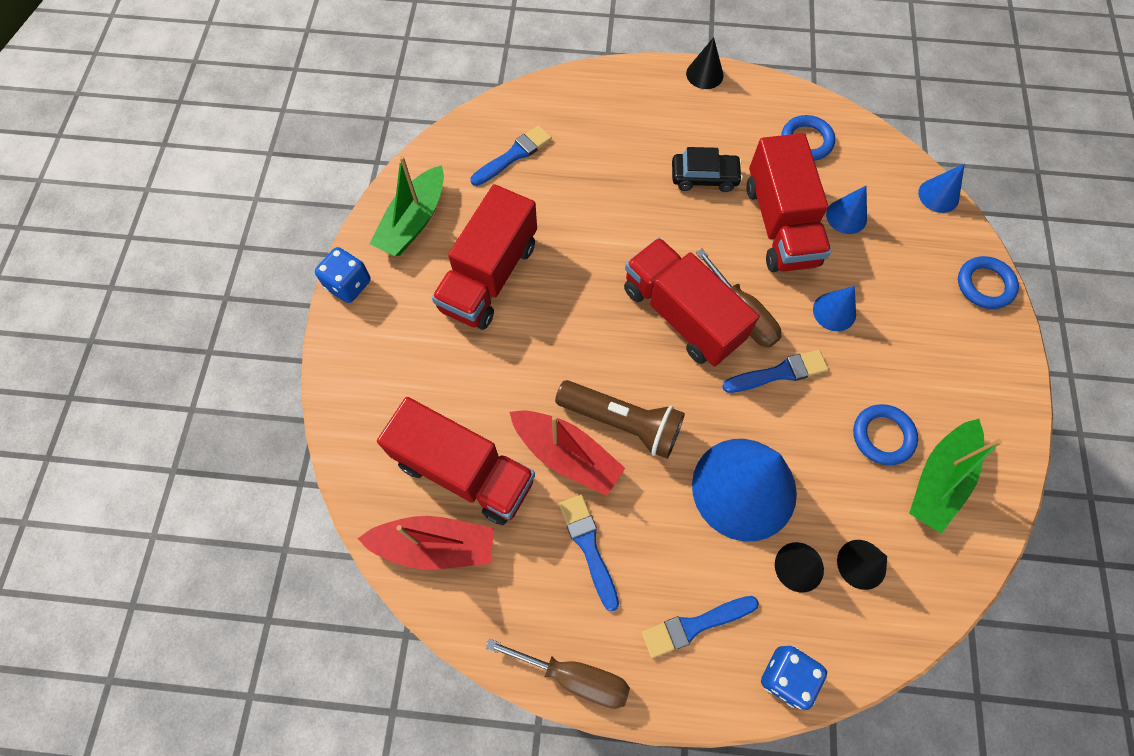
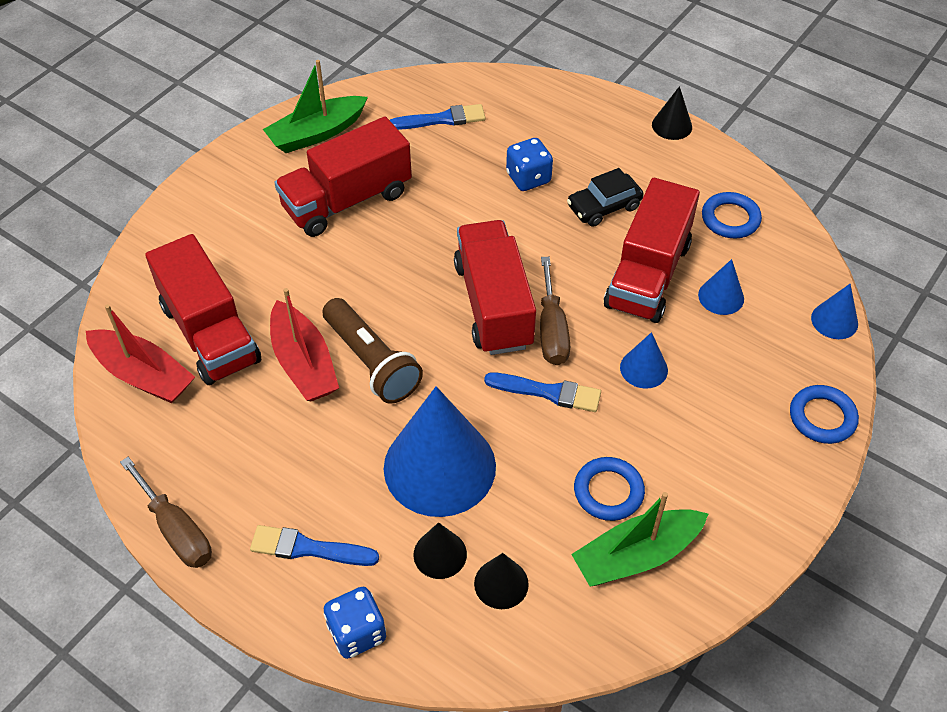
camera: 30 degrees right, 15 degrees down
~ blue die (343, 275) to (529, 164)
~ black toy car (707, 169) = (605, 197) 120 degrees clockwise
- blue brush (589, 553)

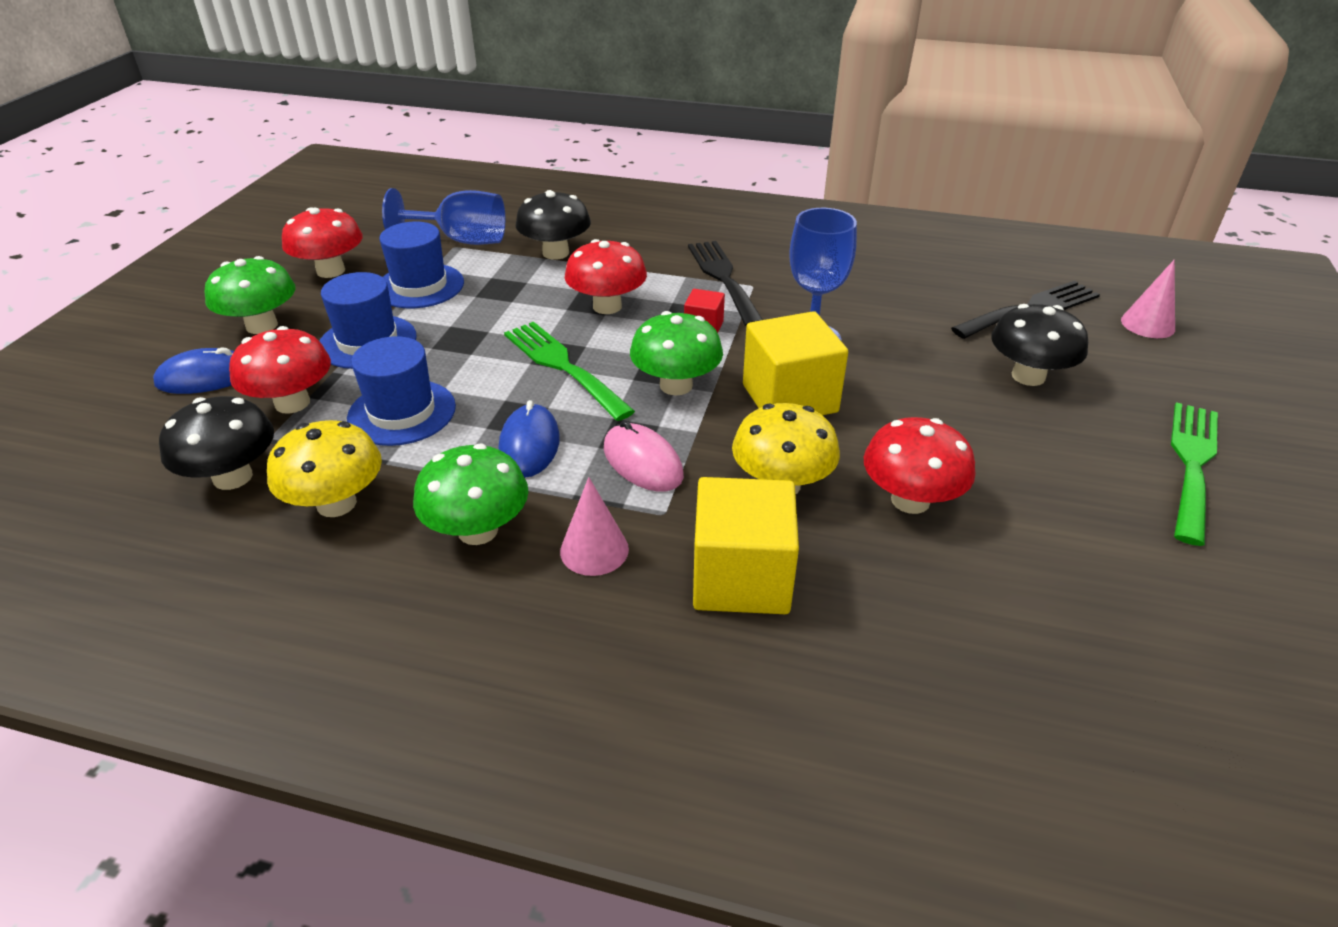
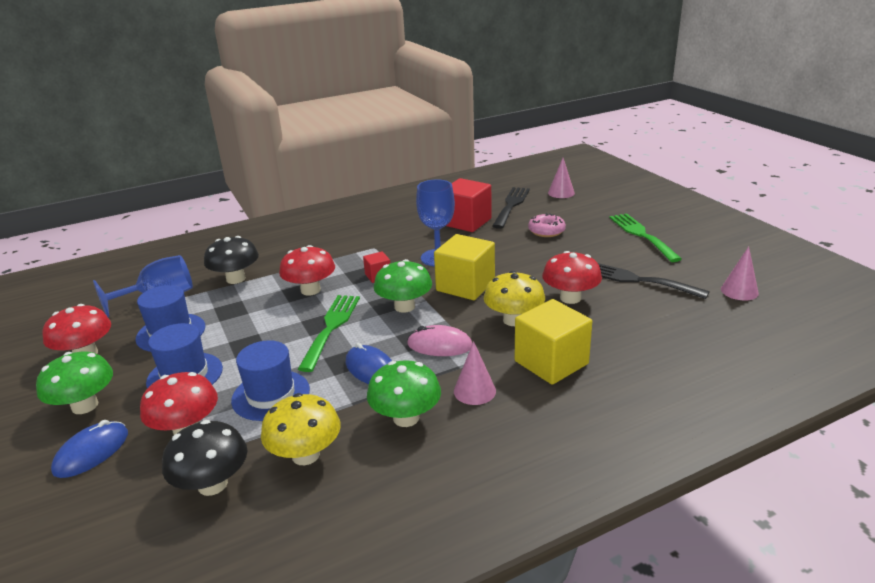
camera: 40 degrees left, 10 degrees down
~ leaf-green table fork (569, 371) = (329, 333) 90 degrees clockwise
+ crimson block (469, 205)
~ black fungus (1039, 345) to rose-pink glazed donut (547, 225)
~ black table fork (725, 283) to (654, 281)
+ rose-pink cone (740, 274)

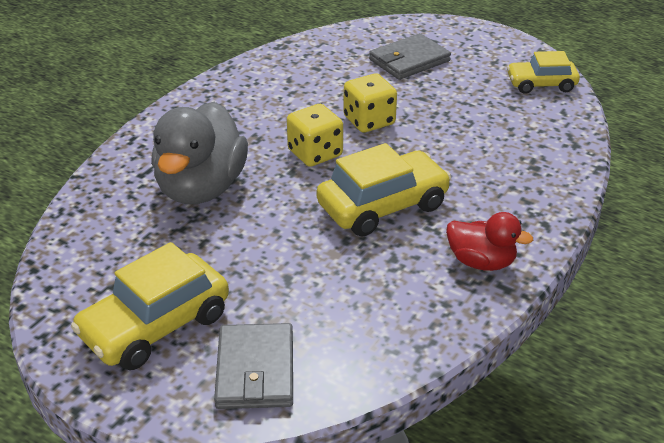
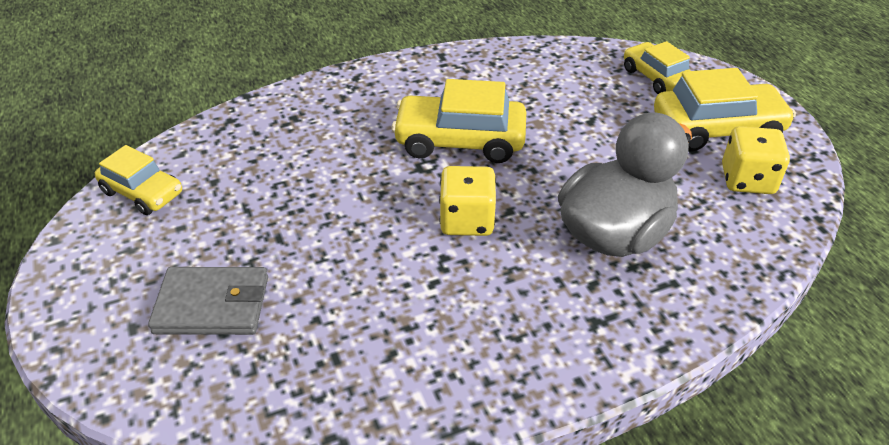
camera: 145 degrees left, 5 degrees up
~ ash-grey card wallet (253, 366) to golden toy car (657, 67)
~ golden die (370, 103) to (756, 160)
- crimson rubber duck (489, 241)

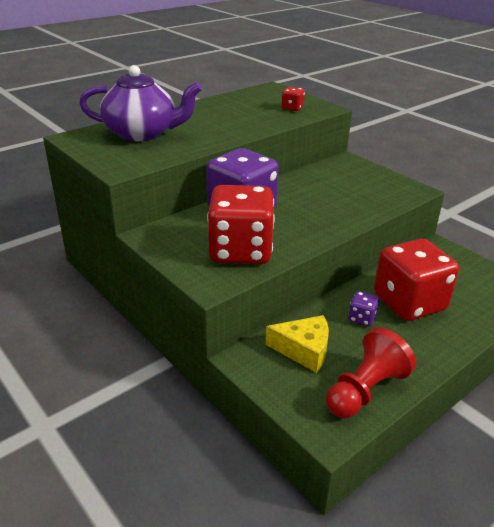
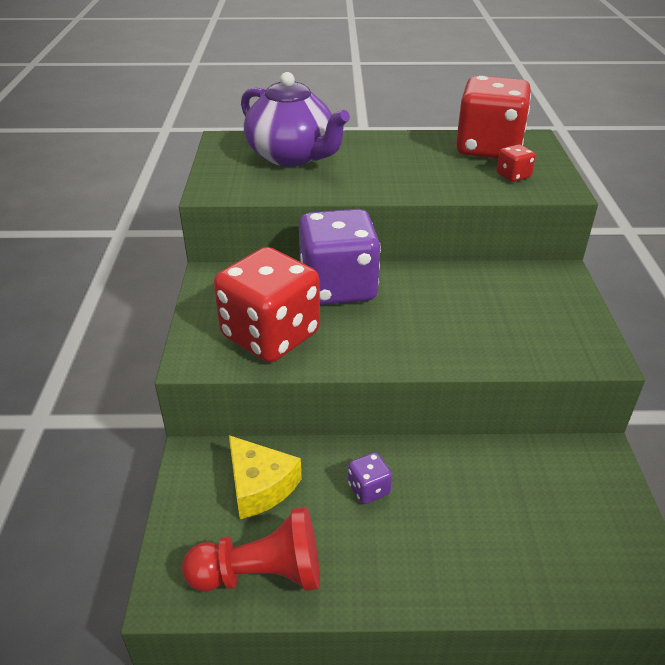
camera: 40 degrees right, 5 degrees up
~ crimson die (416, 279) to (493, 117)

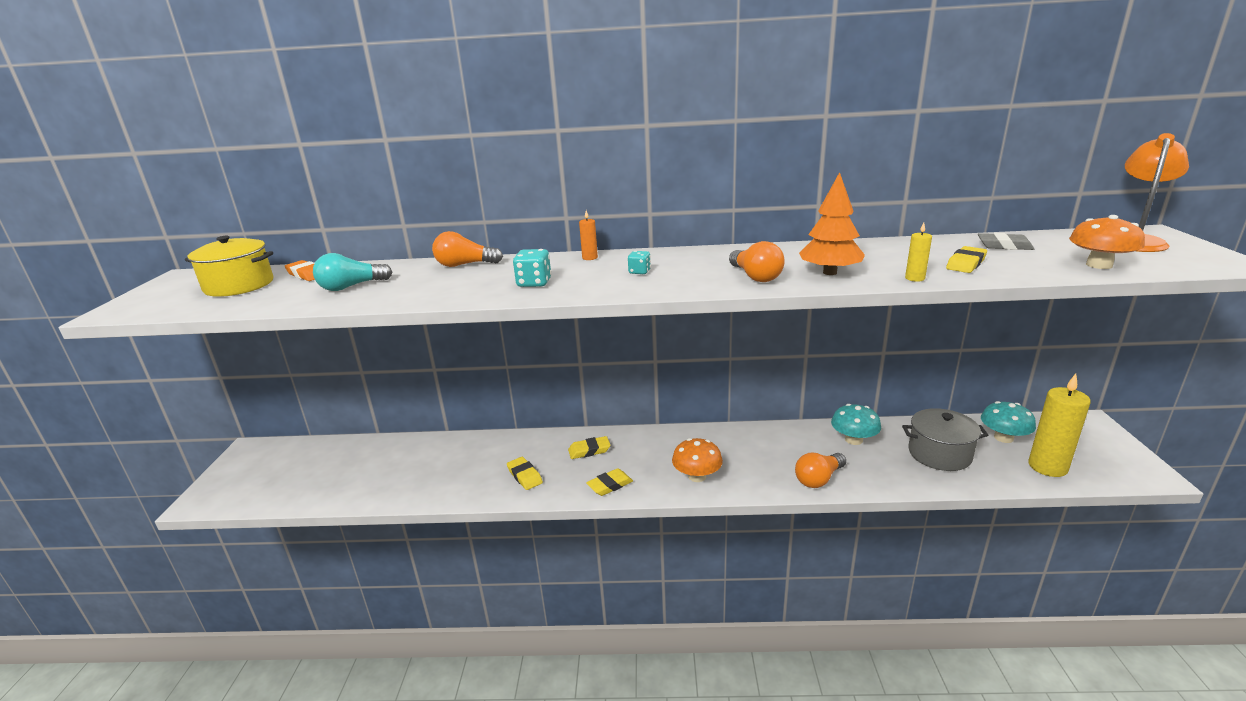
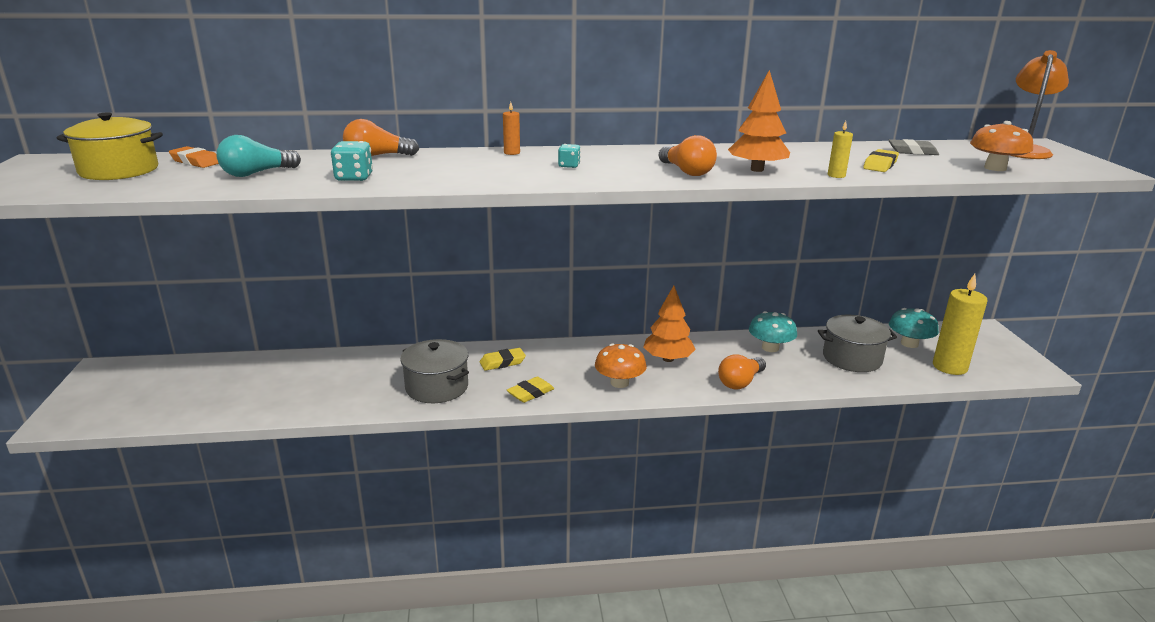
camera: 10 degrees left, 0 degrees up
~ turquoise die (532, 268) to (352, 161)
~ golden gum eraser (525, 473) to ash-grey pot (434, 371)
+ bright orange toy tree (669, 324)

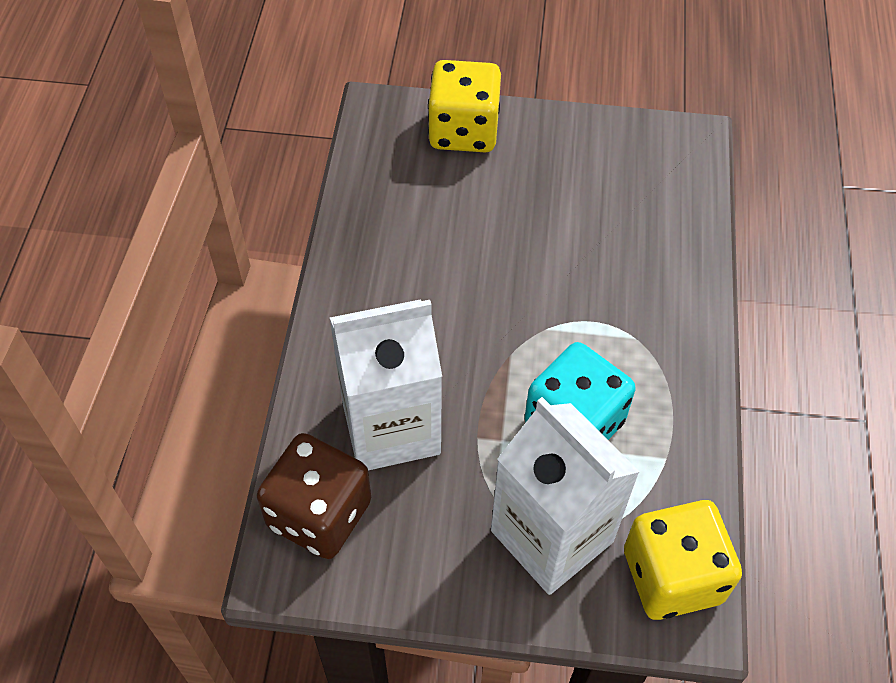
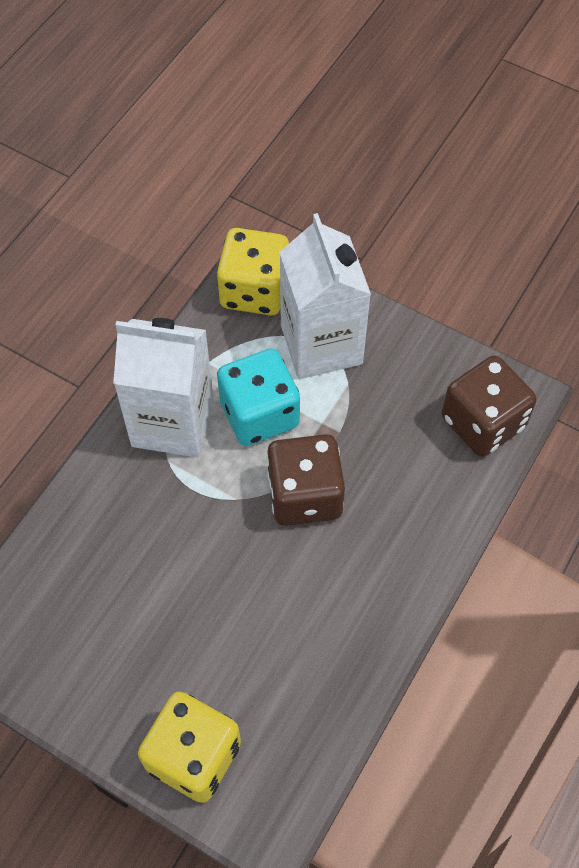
camera: 155 degrees left, 5 degrees up
~ snow-white juice carton (386, 385) to (163, 388)
+ brown die (306, 480)

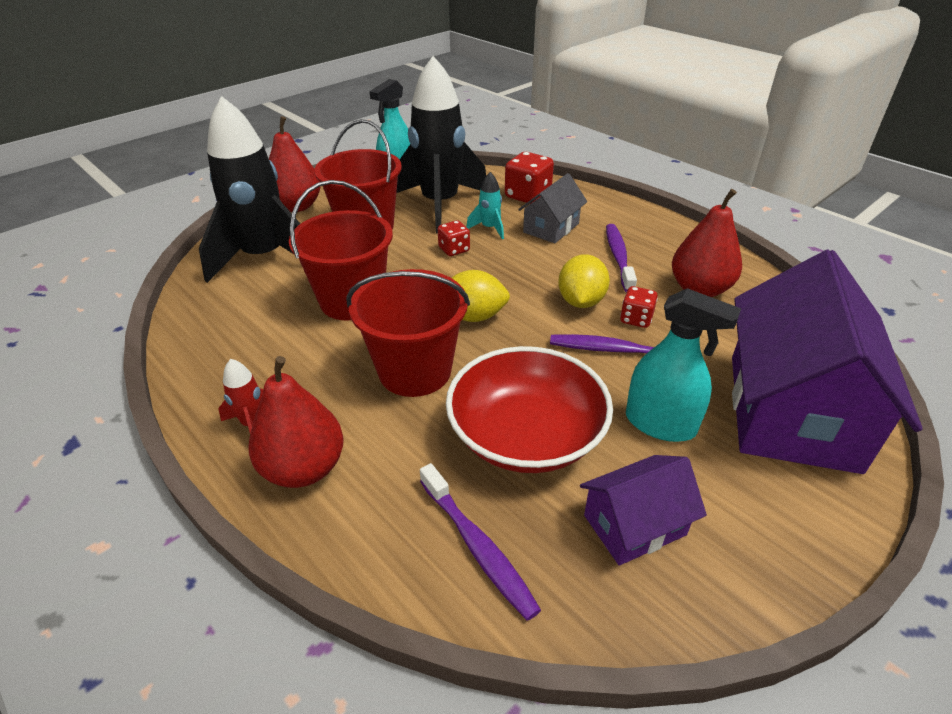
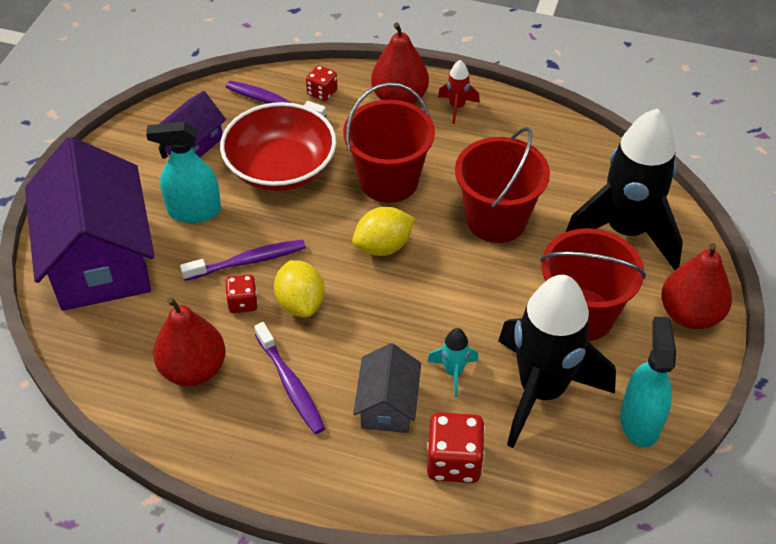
camera: 150 degrees right, 10 degrees up
~ crimson die (454, 238) to (322, 83)

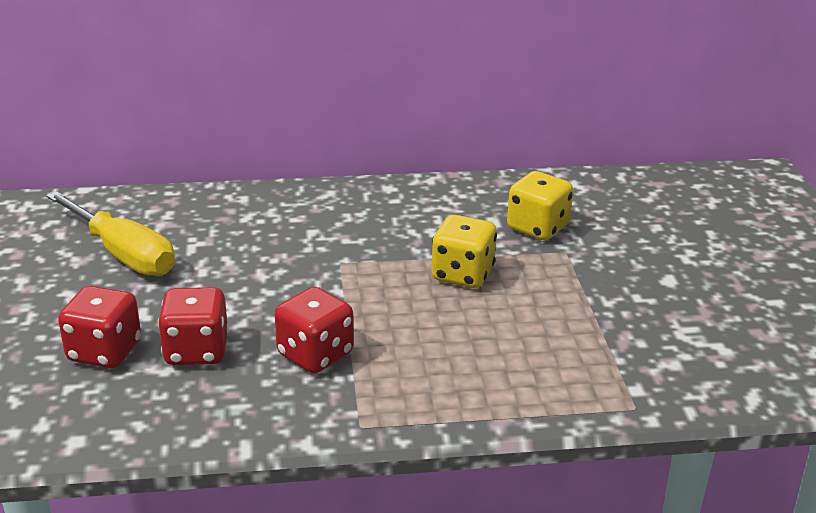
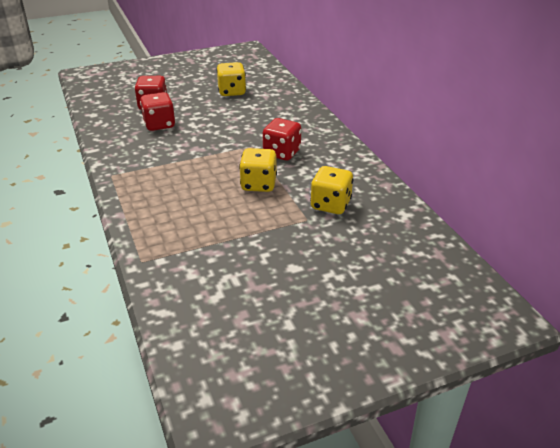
camera: 75 degrees right, 5 degrees up
~ golden hand screwdriver (110, 233) to golden die (231, 79)
~ crimson die (314, 330) to (282, 139)

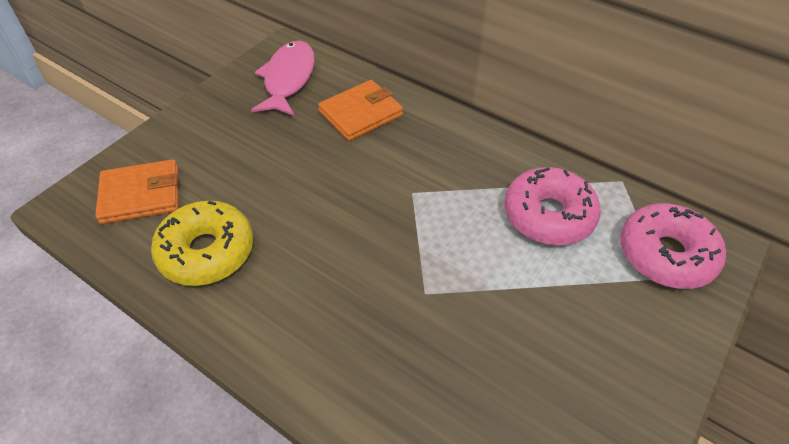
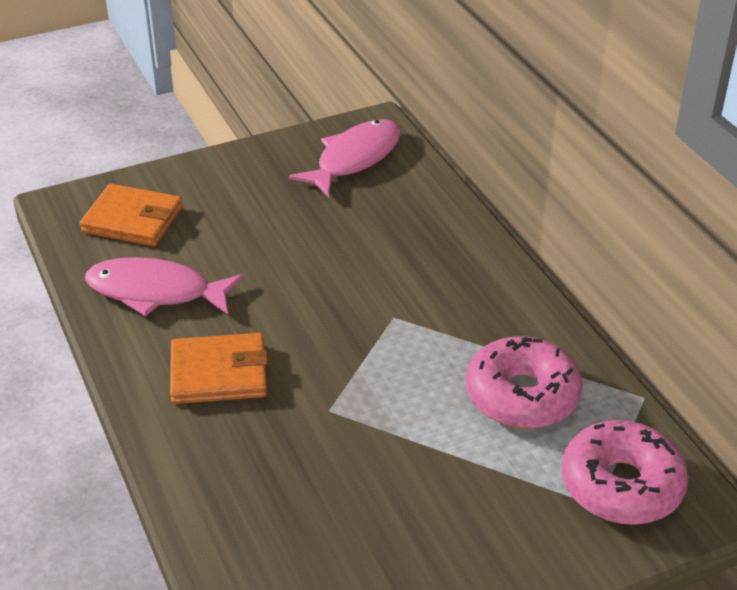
camera: 30 degrees right, 10 degrees down
~ golden glazed donut (202, 243) to rose-pink fish figure (164, 286)
~ bright orange card wallet (360, 110) to (219, 368)

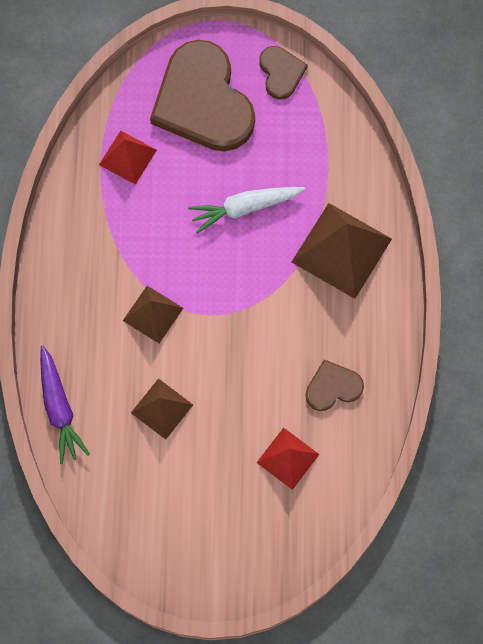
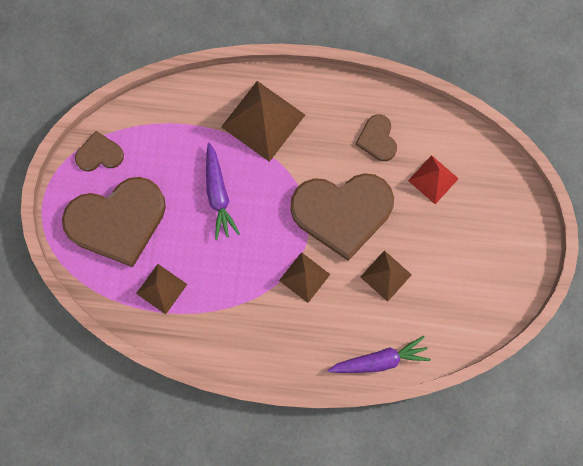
camera: 85 degrees left, 5 degrees up
~ crimson pyramid shape (128, 158) to brown pyramid shape (161, 289)
~ snow-white toy carrot (246, 210) to violet toy carrot (223, 191)
+ brown heart shape (342, 217)

